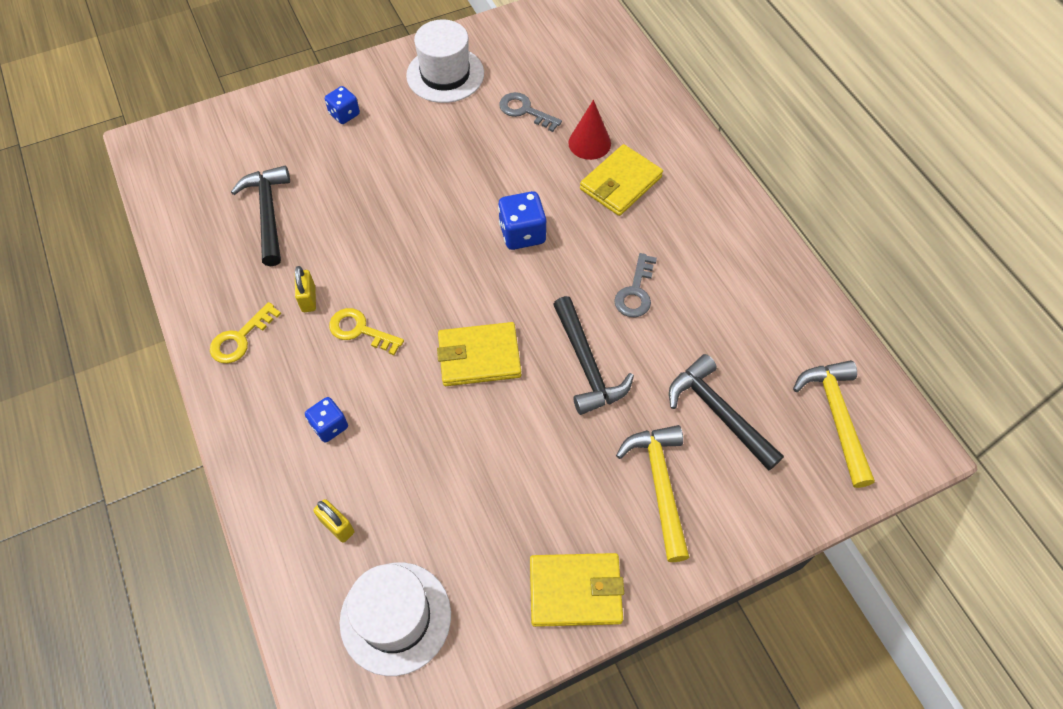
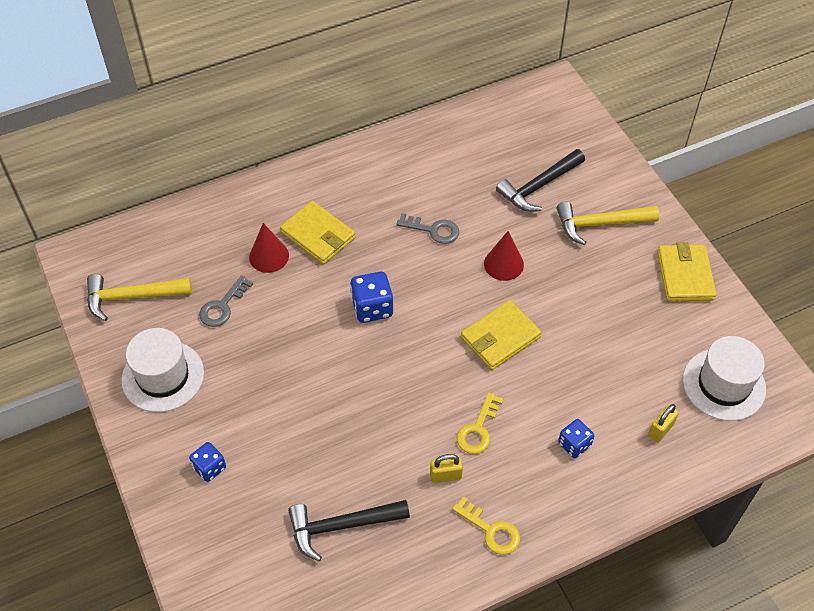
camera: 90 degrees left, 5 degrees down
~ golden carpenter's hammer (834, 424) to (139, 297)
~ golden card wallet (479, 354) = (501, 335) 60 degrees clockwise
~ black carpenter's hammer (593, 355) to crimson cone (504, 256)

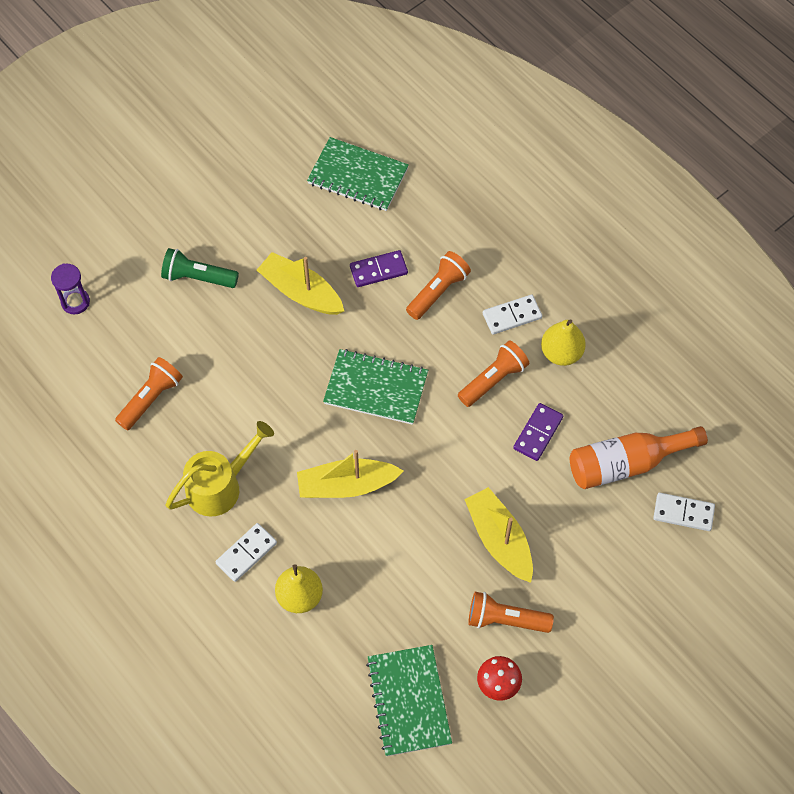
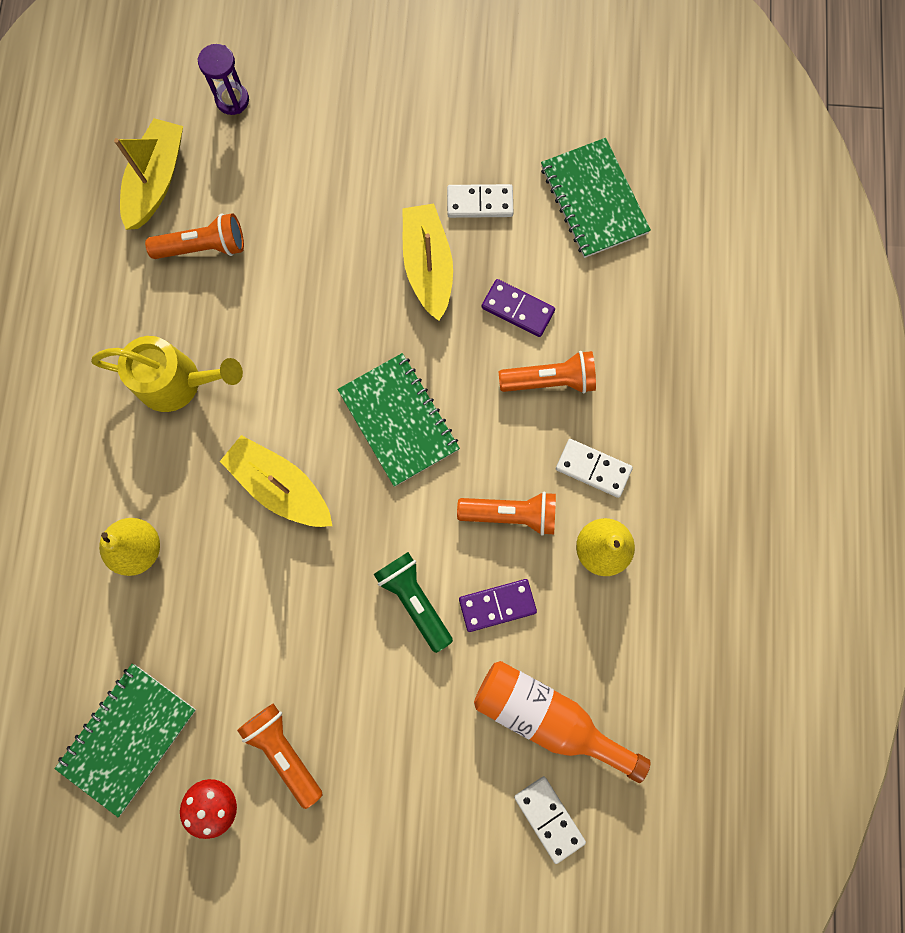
camera: 45 degrees right, 15 degrees up
~ golden sailboat (498, 535) to (148, 174)
~ leaf-green flashlight (200, 268) to (413, 602)
~ snow-white domino piece (246, 552) to (480, 201)

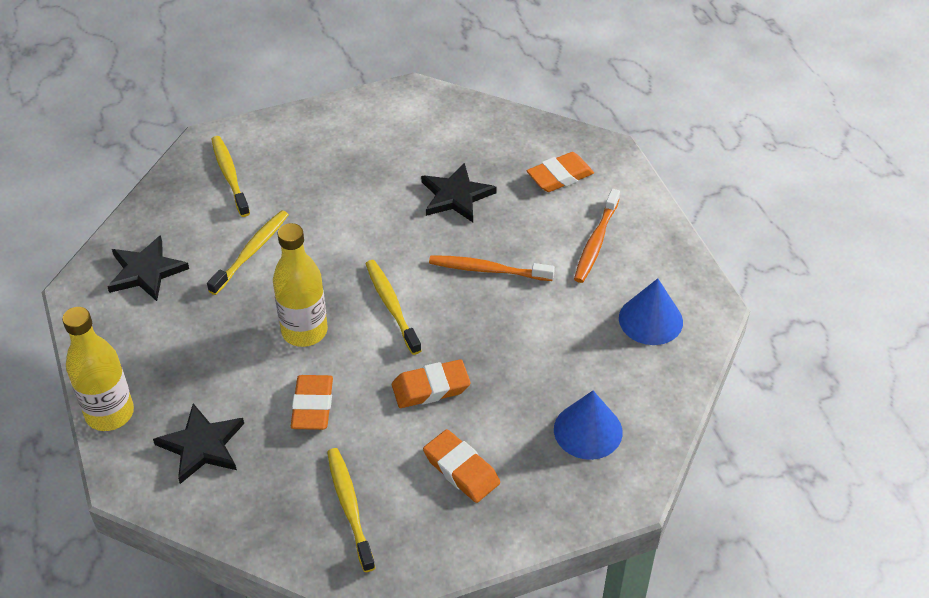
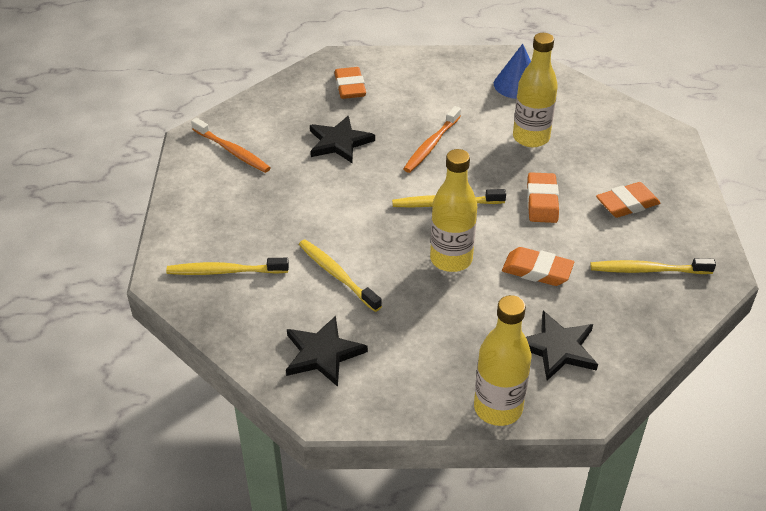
camera: 70 degrees left, 5 degrees down
~ bright orange dental brush (597, 236) to (231, 145)
+ golden drink bottle (535, 90)
- blue cone (588, 425)

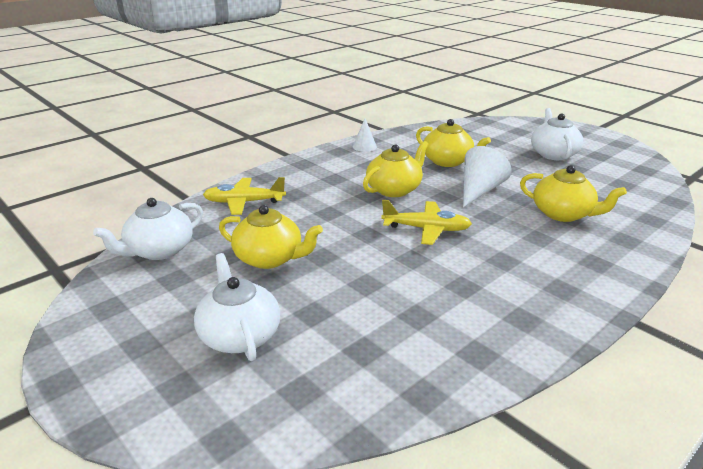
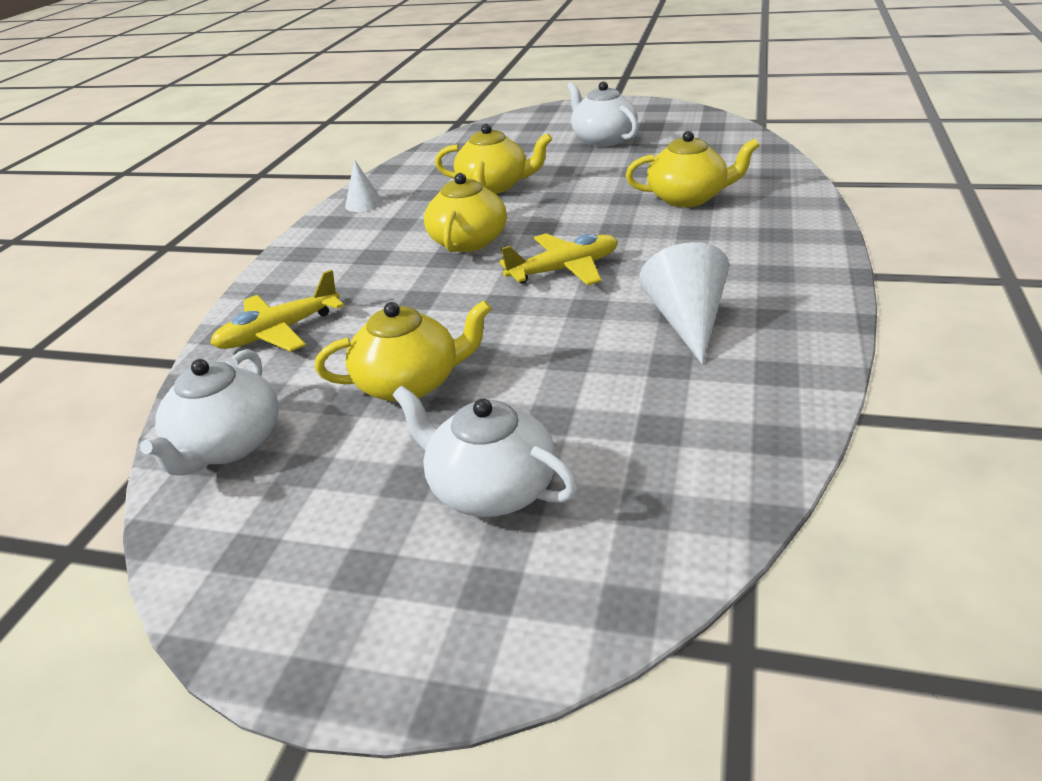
camera: 30 degrees left, 5 degrees up
~ snow-white cone (487, 177) to (684, 303)

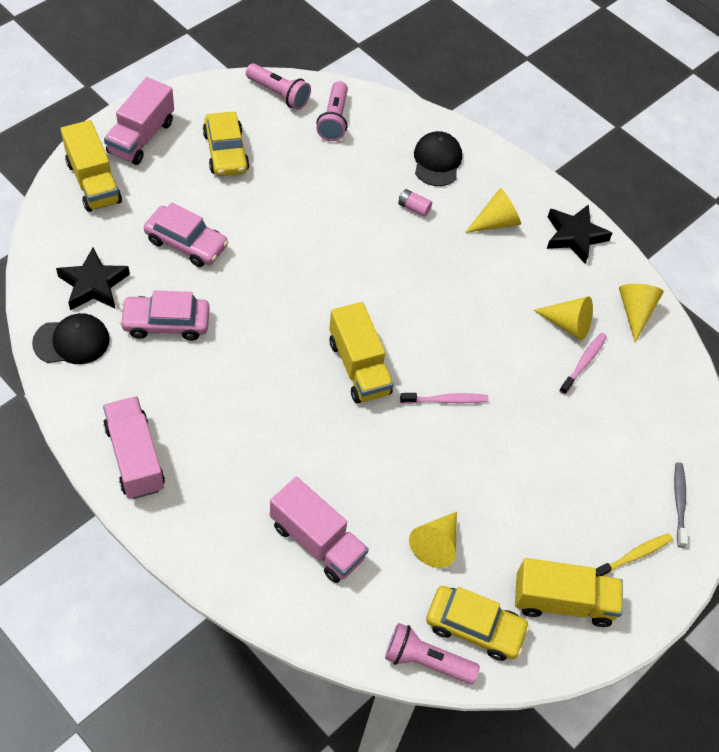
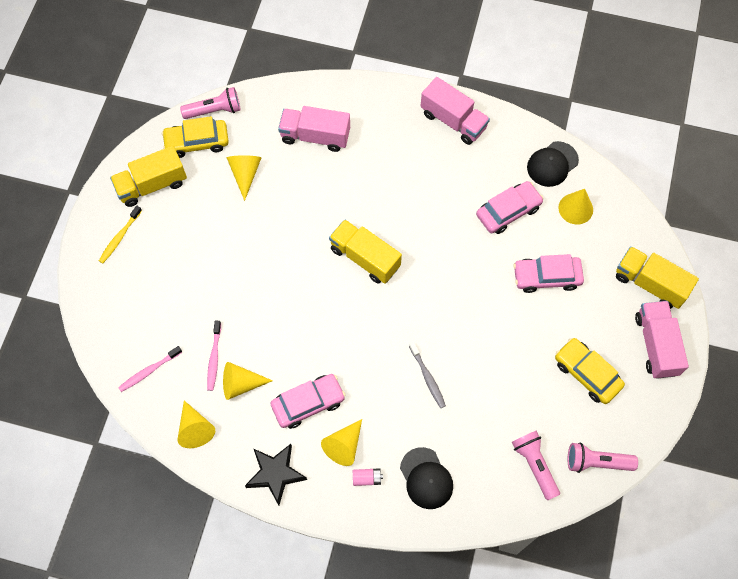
camera: 155 degrees right, 10 degrees up
~ rose-pink dental brush (444, 398) to (150, 369)
+ rose-pink toy car (308, 401)
~ rose-pink power cell (415, 203) to (368, 477)
~ ash-grey dental brush (681, 505) to (427, 375)
~ black star (93, 279) to golden cone (575, 207)

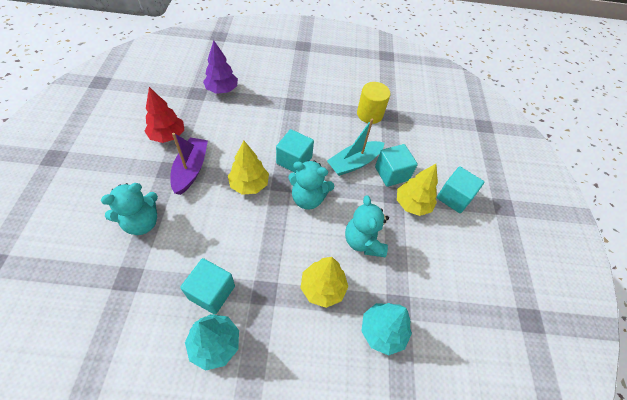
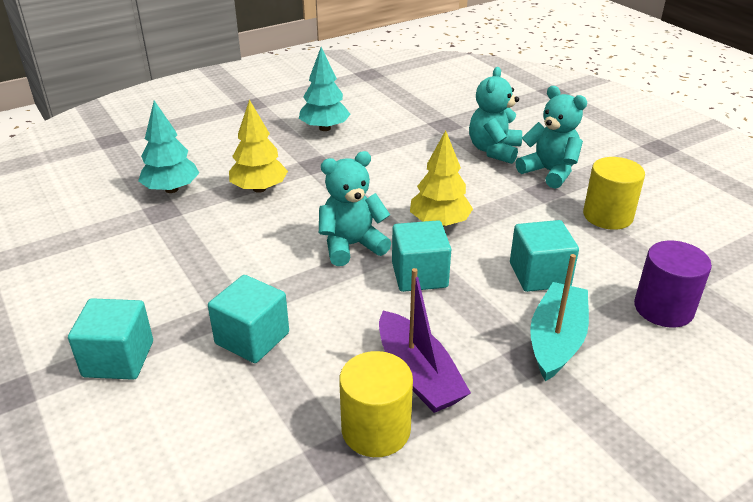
camera: 150 degrees right, 20 degrees down
~ violet sailboat (189, 164) to (425, 340)
~ turquoise block (207, 286) to (544, 256)
~ turquoise teddy (367, 226) to (551, 137)
~ turquoise sailboat (355, 147) to (559, 317)
~ crimson toy tree (164, 115) to golden cylinder shape (614, 193)
~ violet toy tree (220, 67) to violet cylinder shape (673, 284)
- golden toy tree (417, 190)

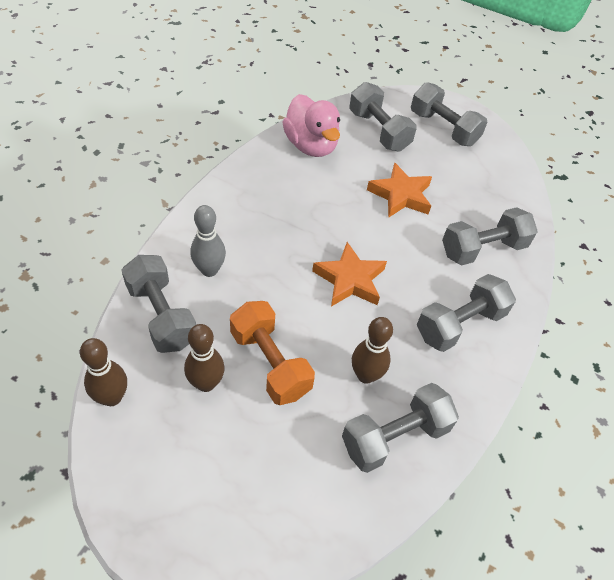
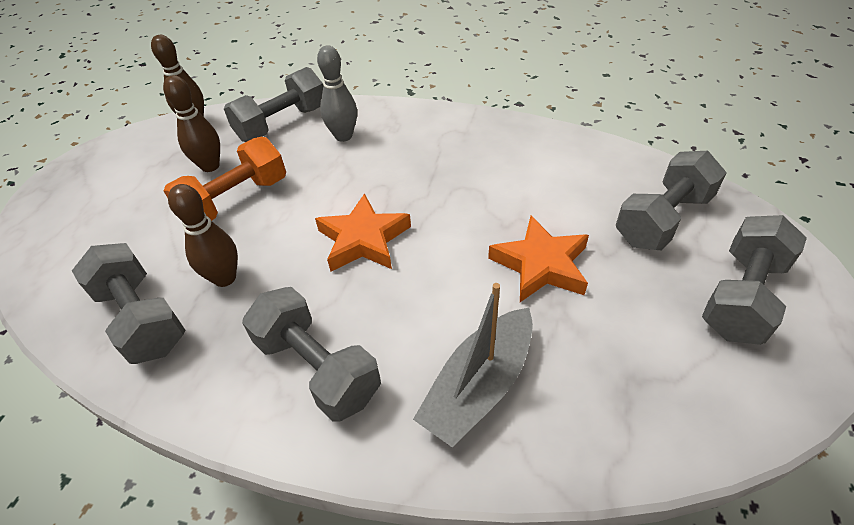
camera: 85 degrees right, 5 degrees down
~ ash-grey hand weight (490, 236) to ash-grey sailboat (473, 365)
- rose-pink rubber duck (311, 125)

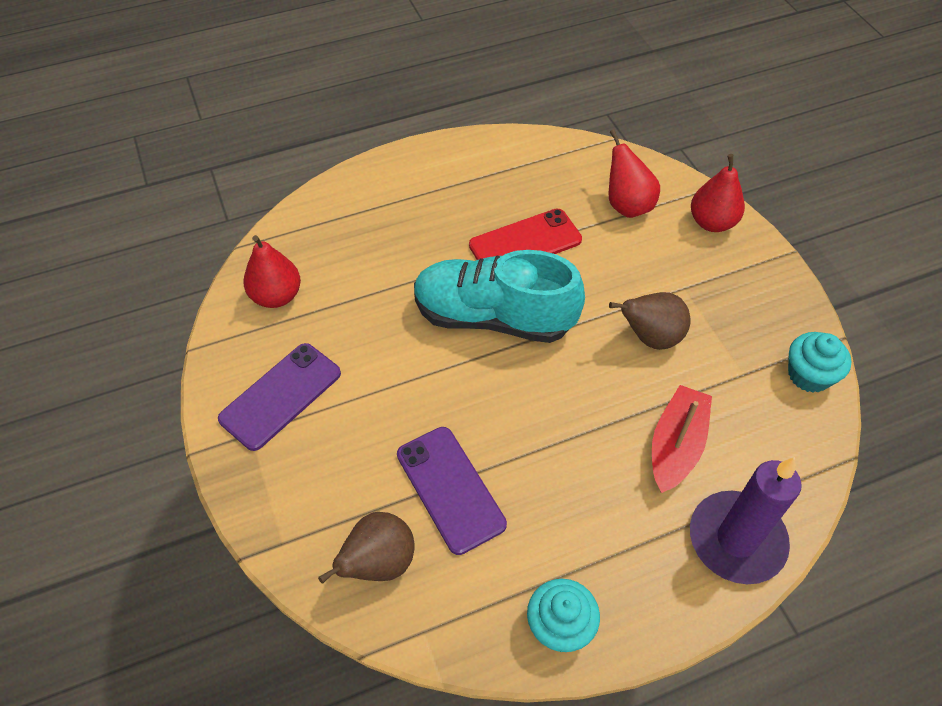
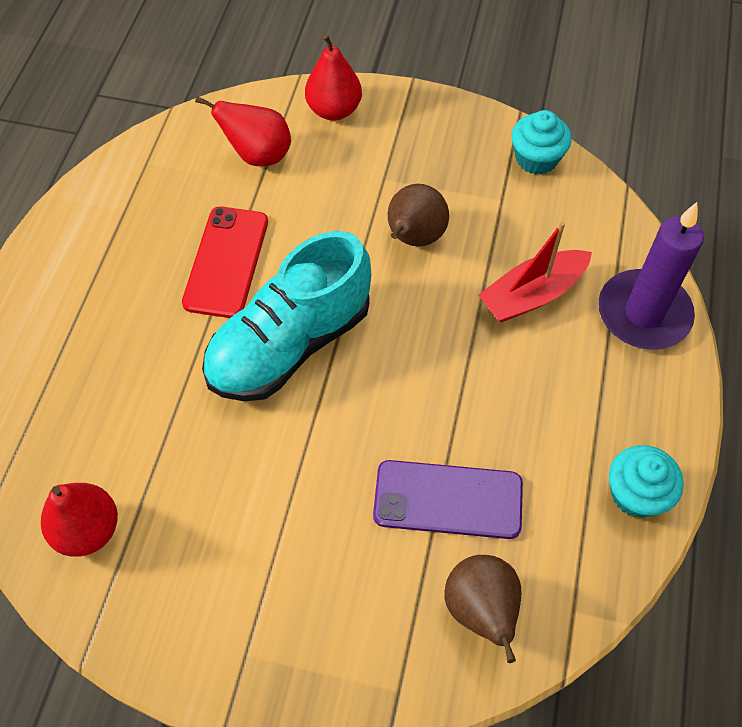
camera: 55 degrees left, 5 degrees up
~ crimson sailboat (682, 439) = (535, 271) 90 degrees counterclockwise
- violet phone (279, 397)

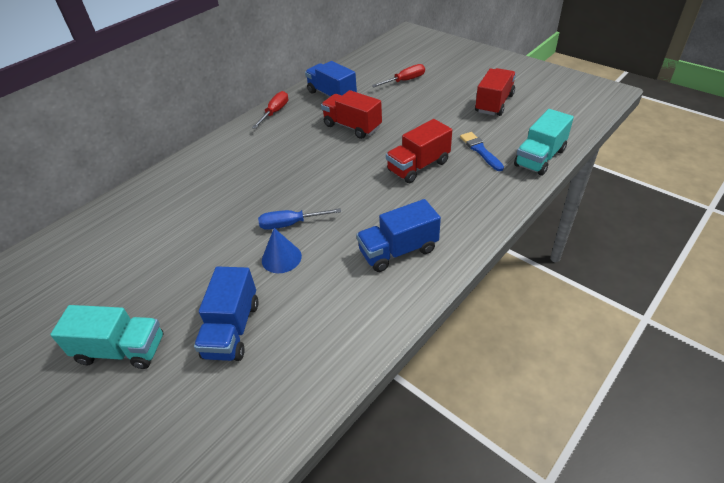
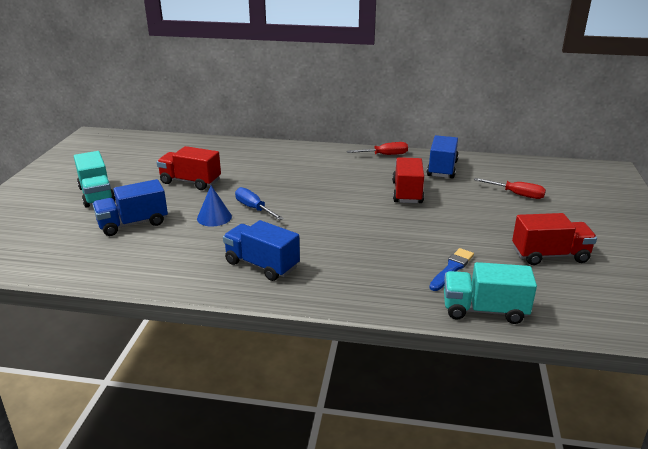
camera: 55 degrees right, 15 degrees down
~ crimson truck (419, 151) to (189, 168)

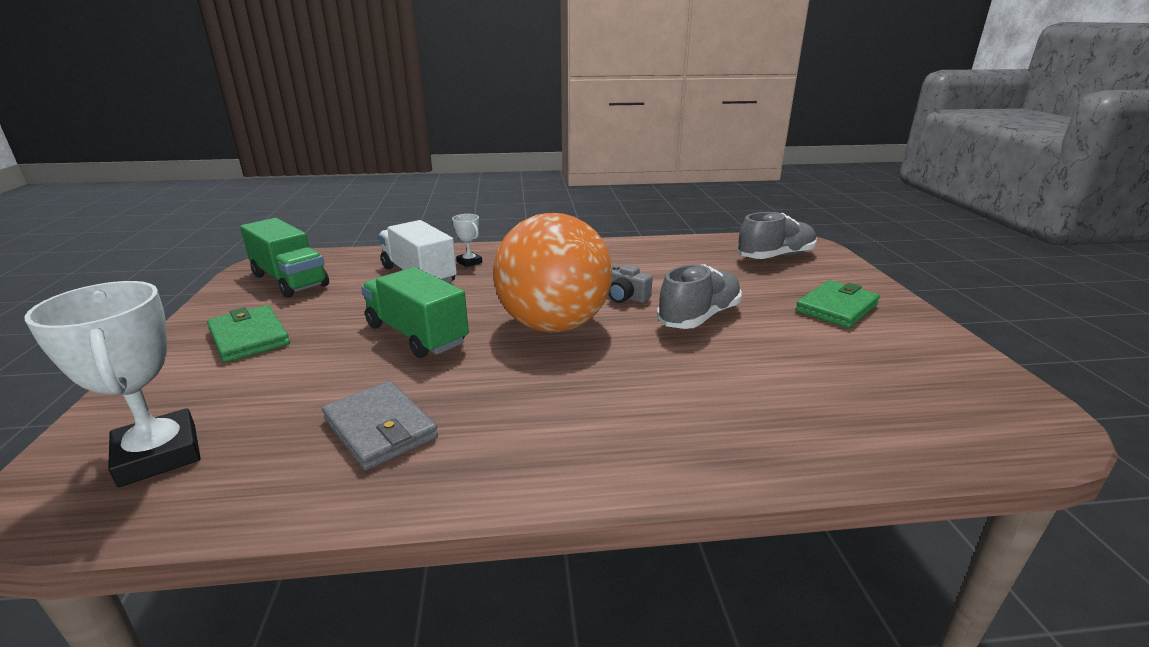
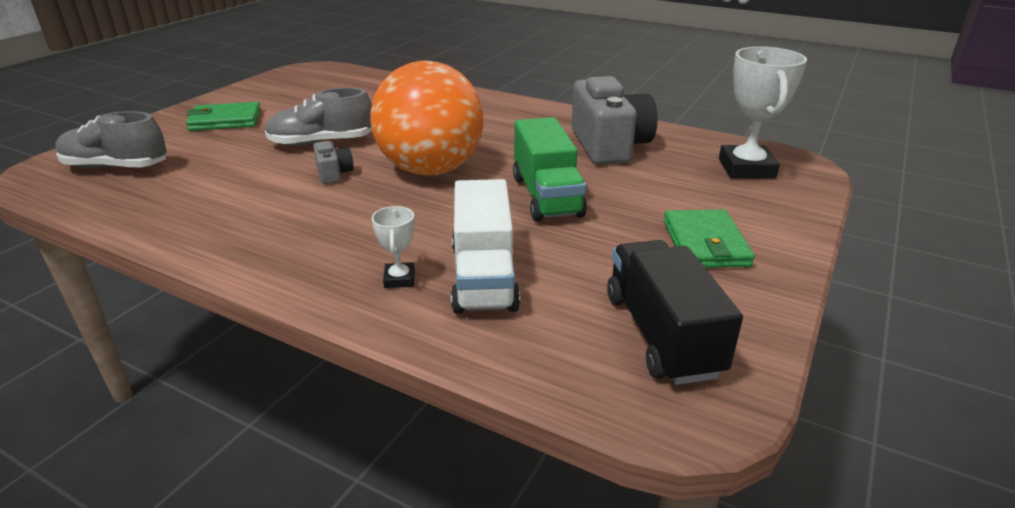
camera: 145 degrees left, 5 degrees up
~ ash-grey card wallet (380, 425) to ash-grey photo camera (614, 120)
~ leaf-green truck (284, 258) to black truck (675, 312)

